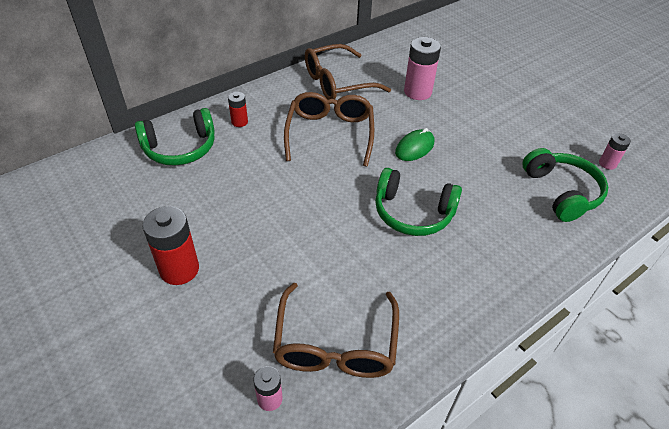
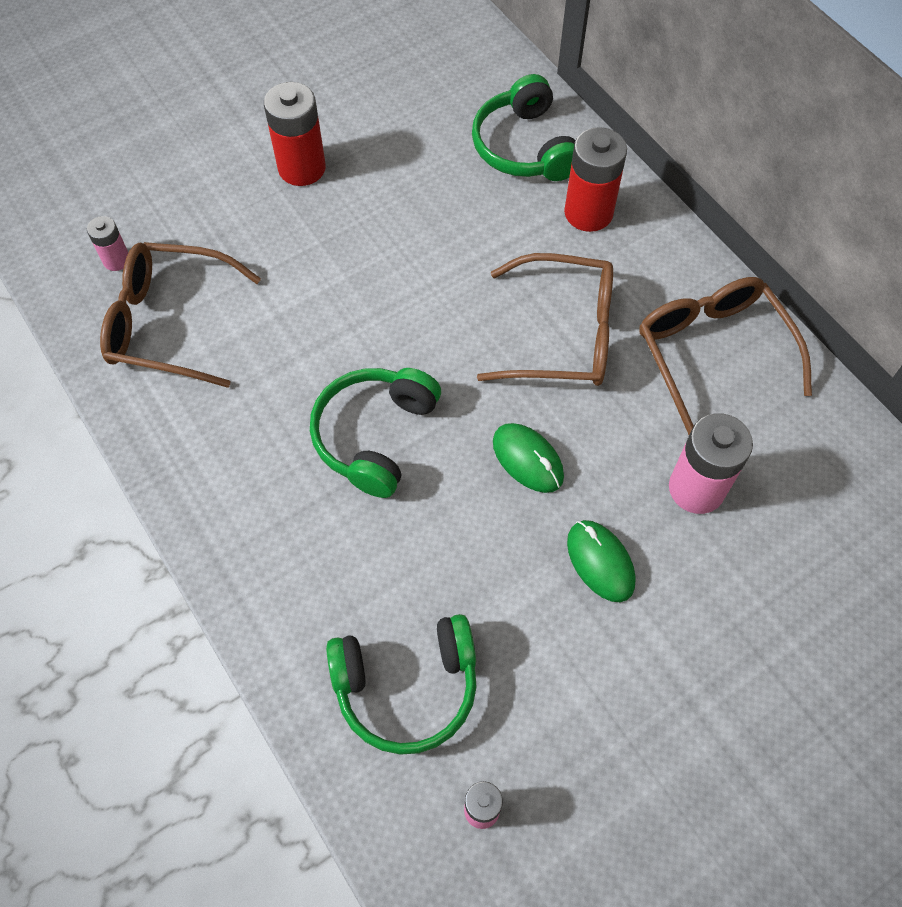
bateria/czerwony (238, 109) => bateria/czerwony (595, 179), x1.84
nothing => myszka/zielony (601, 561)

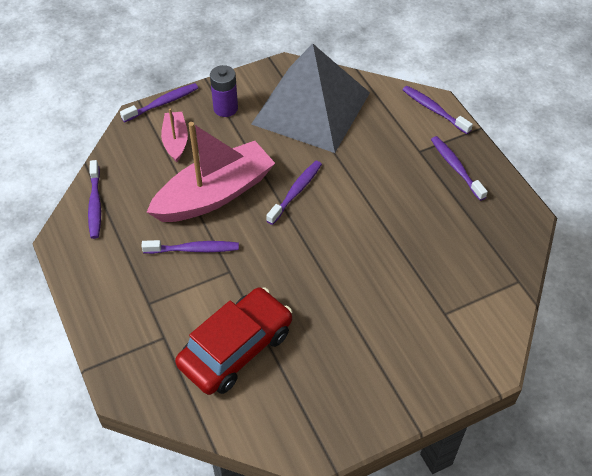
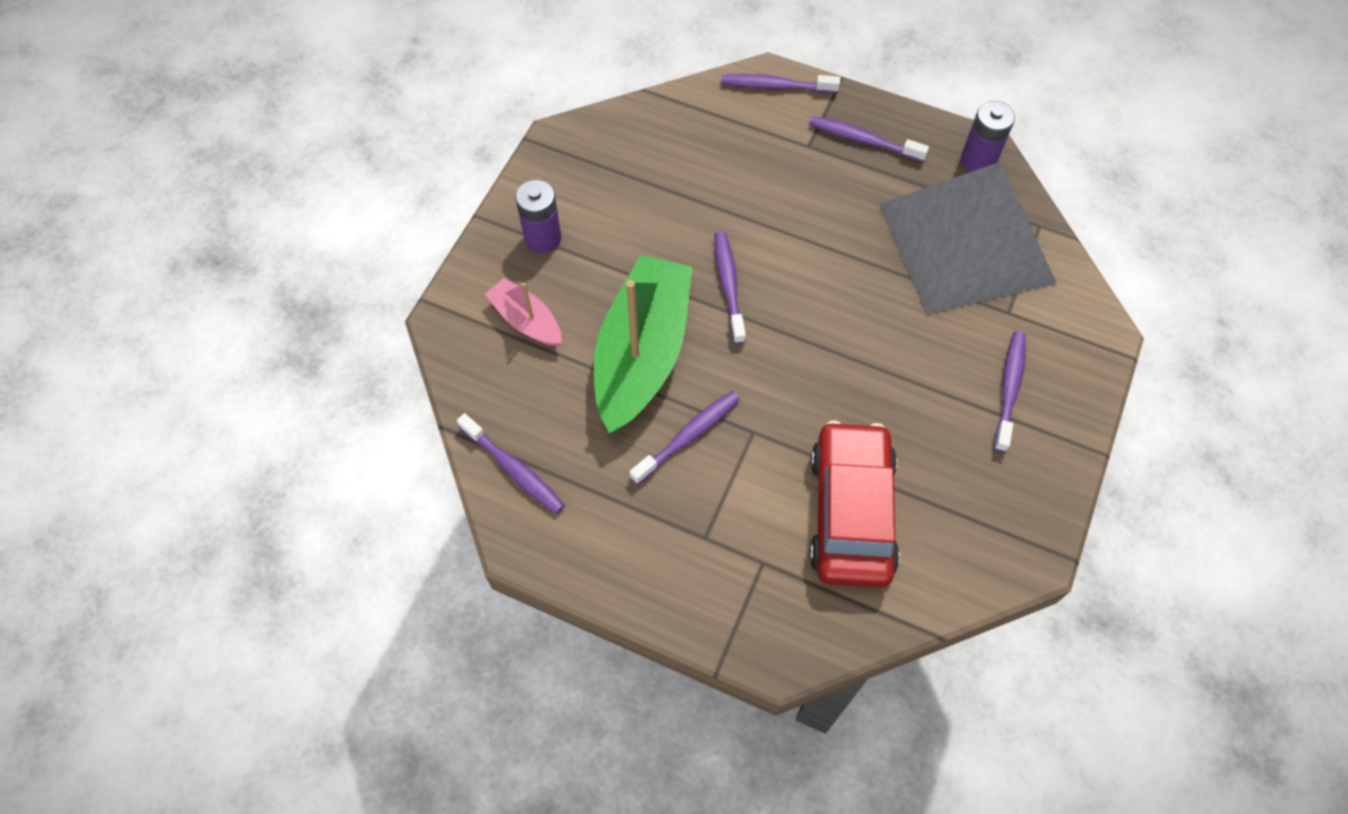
szczoteczka do zębów/fioletowy (159, 102) => szczoteczka do zębów/fioletowy (1010, 391), moved
łódka/różowy (211, 172) => łódka/zielony (643, 344)
piramida/szary (310, 98) => piramida/szary (968, 238), moved
nothing => bateria/fioletowy (988, 136)

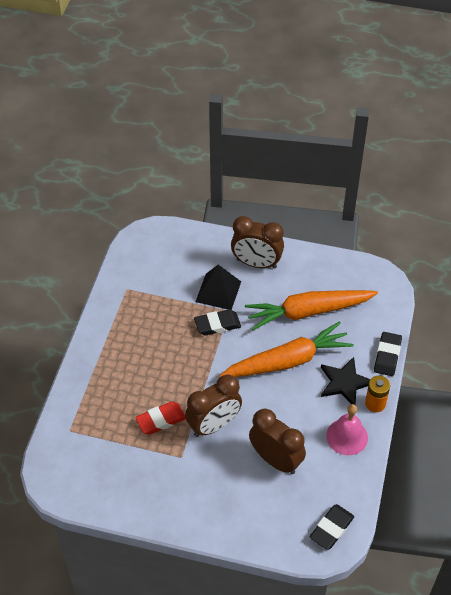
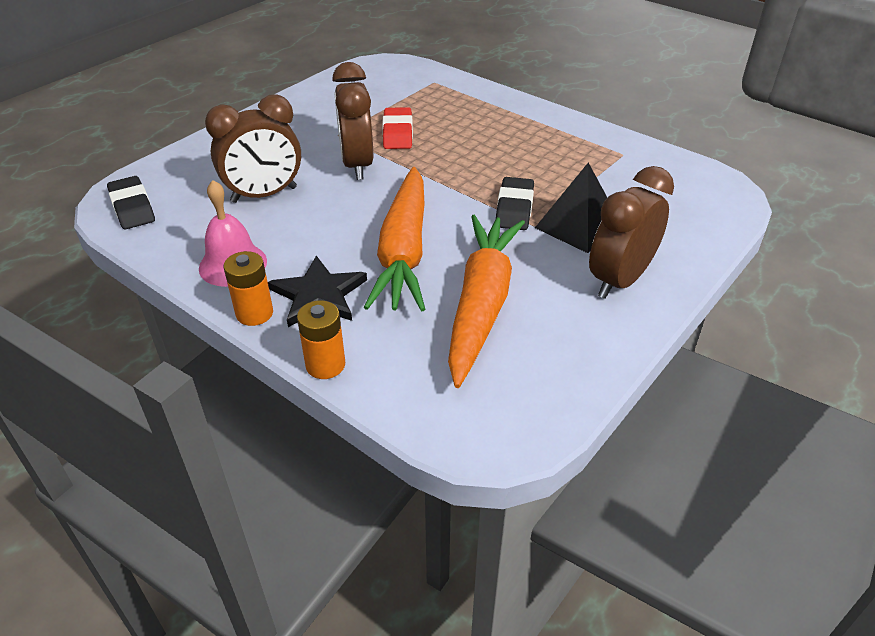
gumka do mazania/czarny (388, 354) => bateria/pomarańczowy (321, 339)

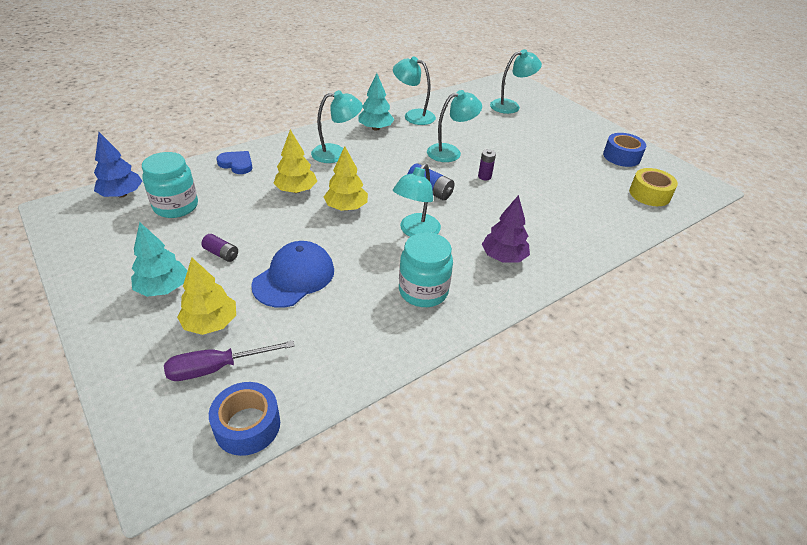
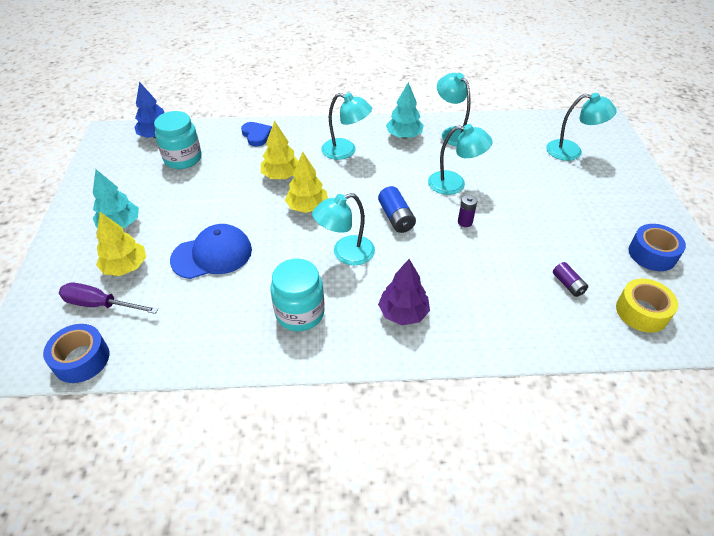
bateria/fioletowy (219, 248) => bateria/fioletowy (570, 279), moved

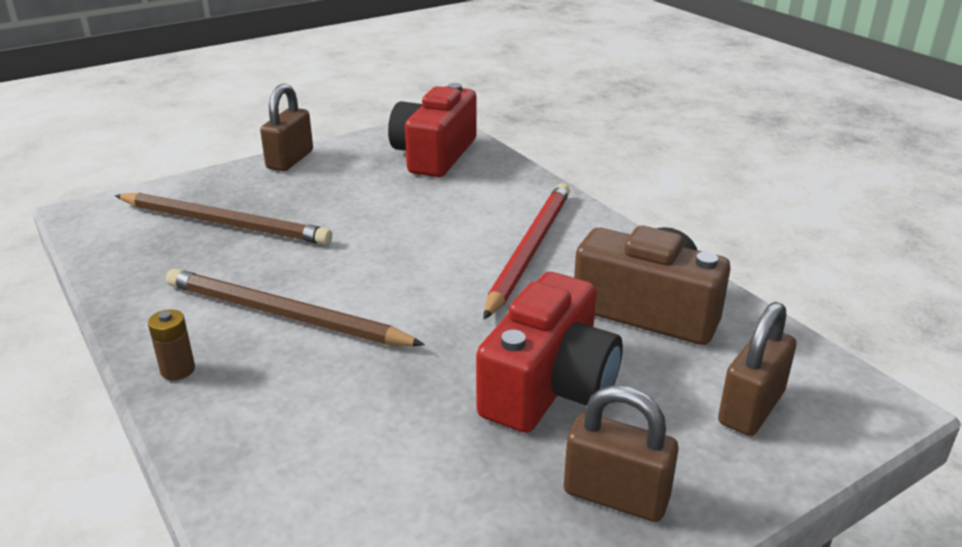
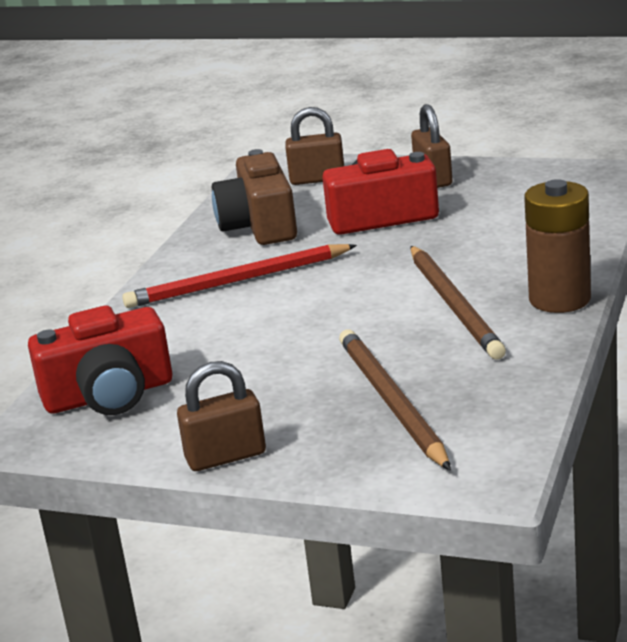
bateria/brązowy (171, 344) => bateria/brązowy (557, 246), x2.28

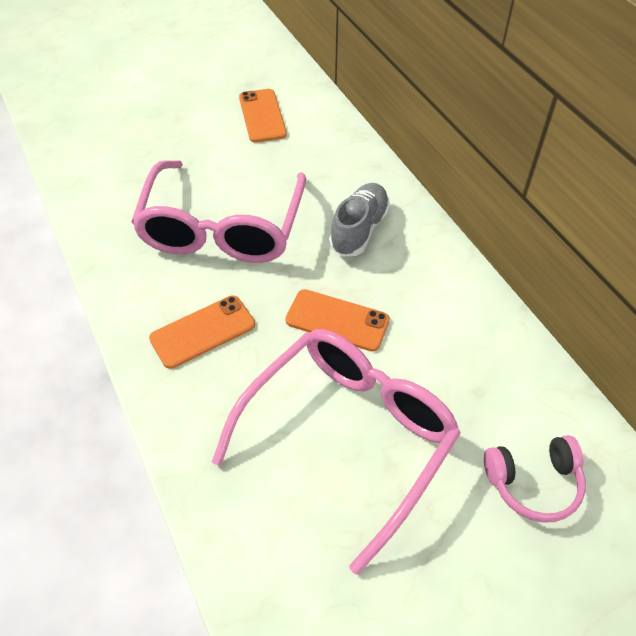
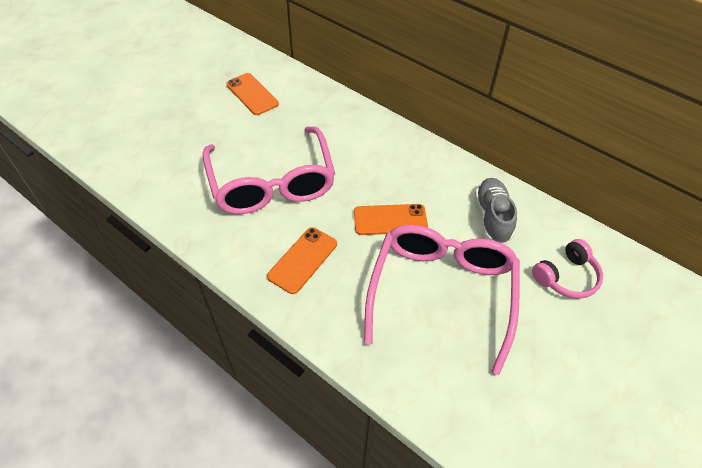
but/szary (359, 220) => but/szary (496, 211), moved

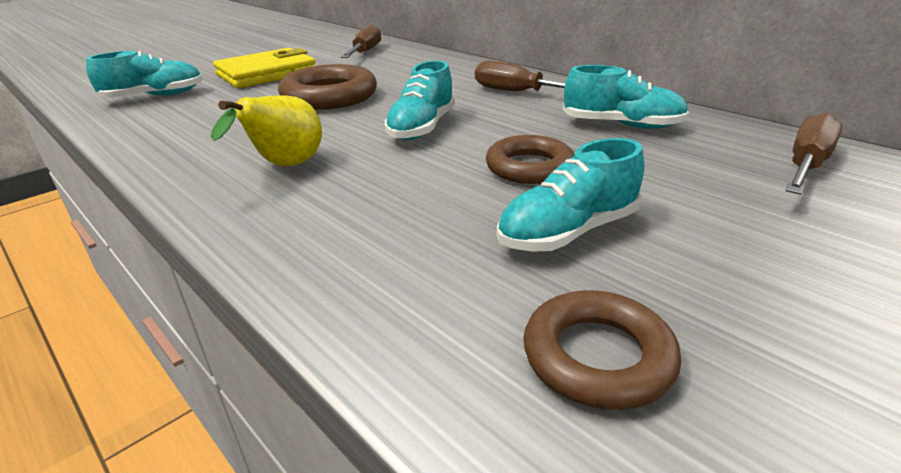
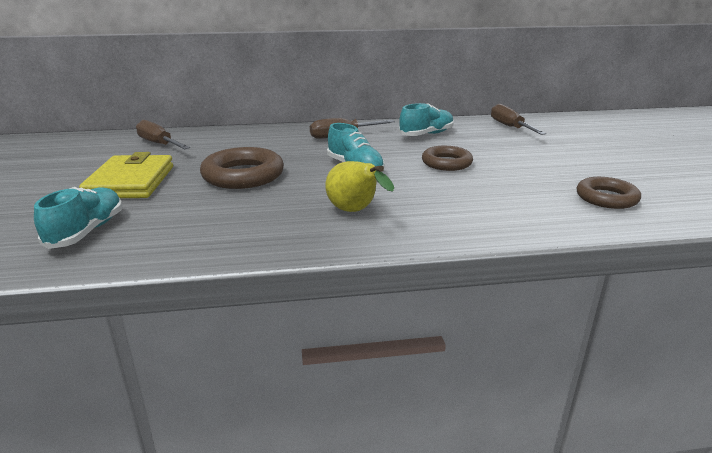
but/turkusowy (570, 195) => nothing

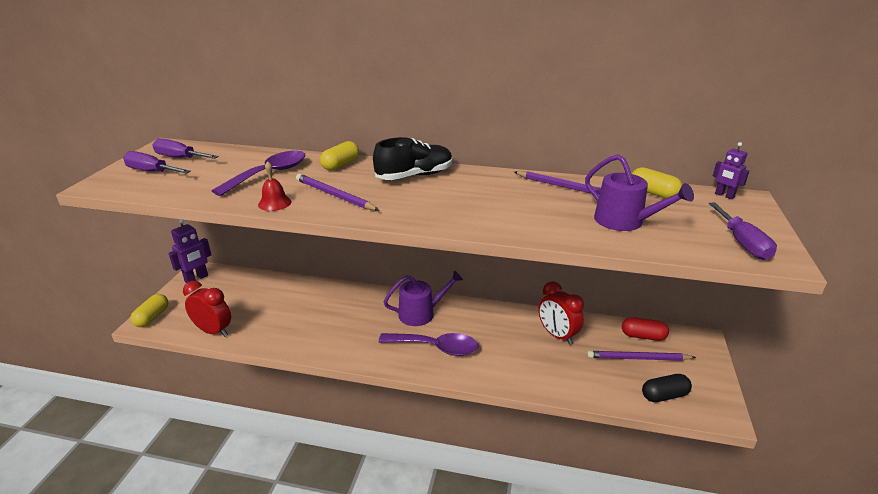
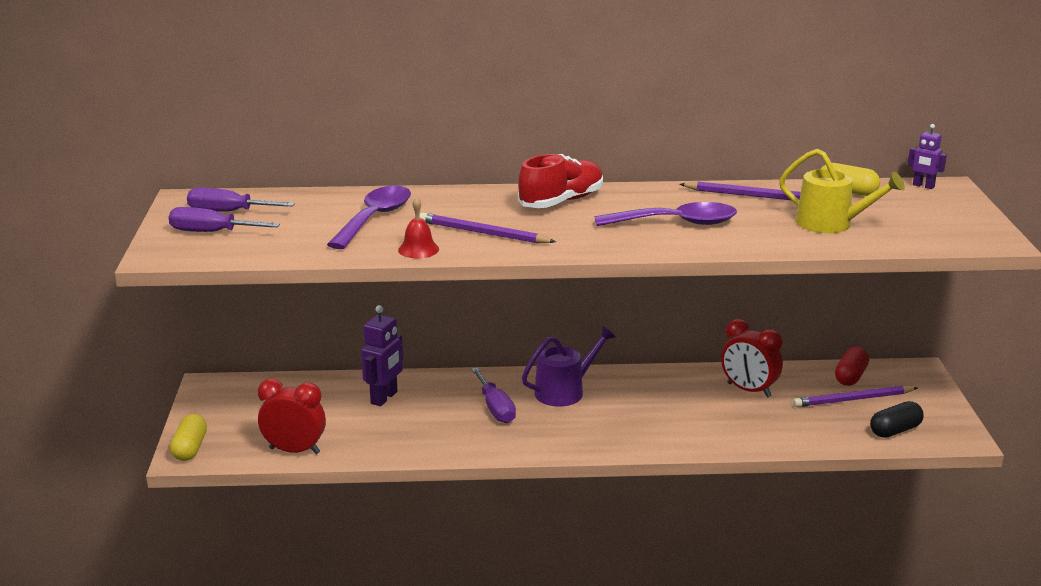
robot/fioletowy (190, 251) => robot/fioletowy (382, 355), moved
kapsułka/żółty (339, 156) => nothing
but/czarny (413, 158) => but/czerwony (560, 181)
łyżka/fioletowy (429, 344) => łyżka/fioletowy (666, 214), moved
konewka/fioletowy (639, 192) => konewka/żółty (842, 191)
kapsułka/czerwony (645, 329) => kapsułka/czerwony (852, 366), 60 degrees counterclockwise
śrubokręt/fioletowy (743, 231) => śrubokręt/fioletowy (493, 395), moved

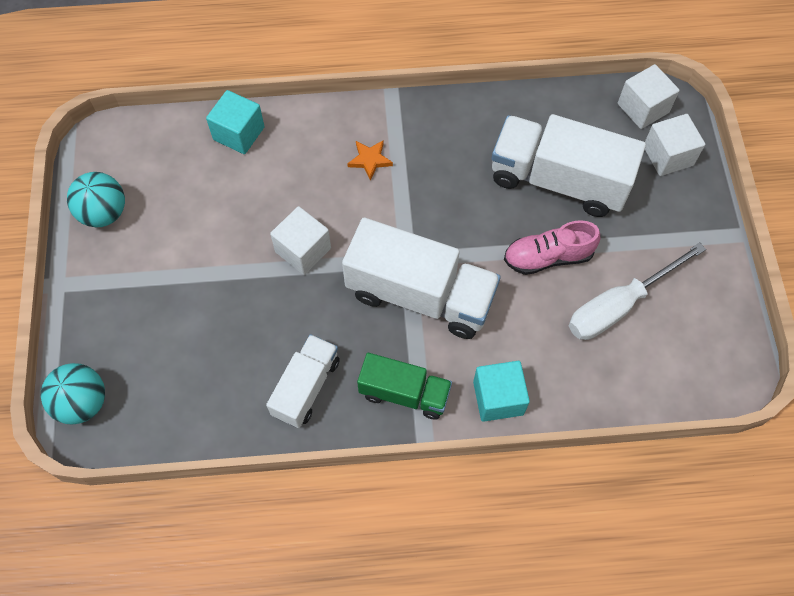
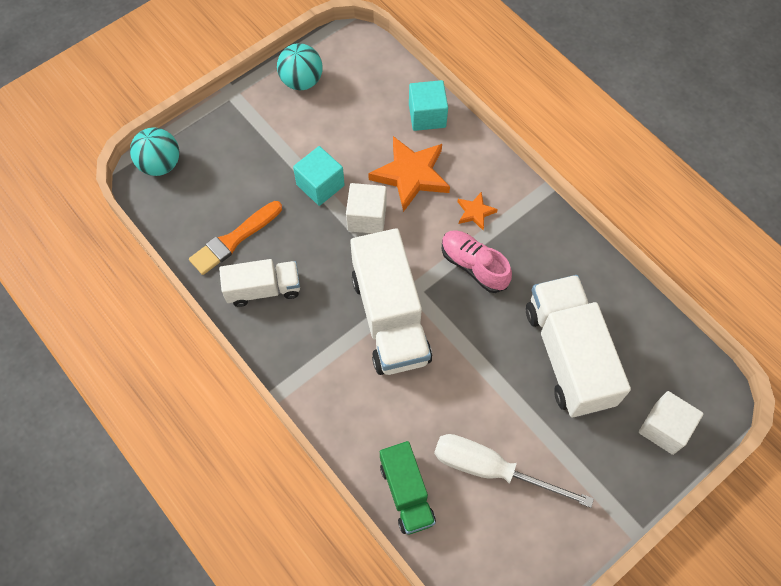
ciężarówka/zielony (404, 386) => ciężarówka/zielony (408, 488), moved
sześcian/turkusowy (501, 391) => sześcian/turkusowy (319, 176), moved
but/różowy (552, 247) => but/różowy (477, 261), moved
sześcian/biały (649, 96) => nothing
nothing => pędzel/pomarańczowy (235, 238)
nothing => gwiazda/pomarańczowy (409, 174)

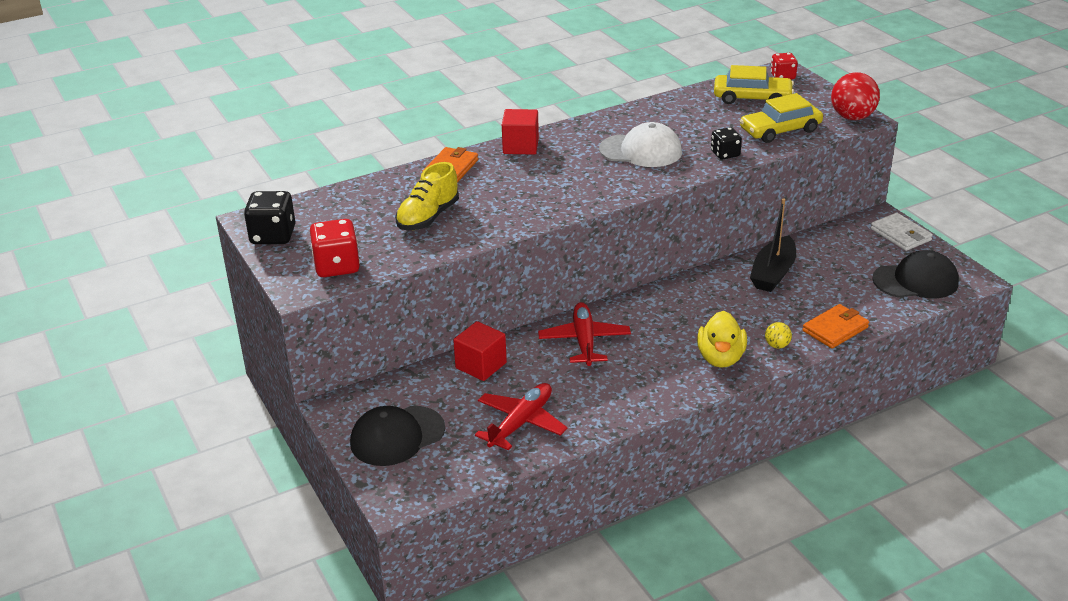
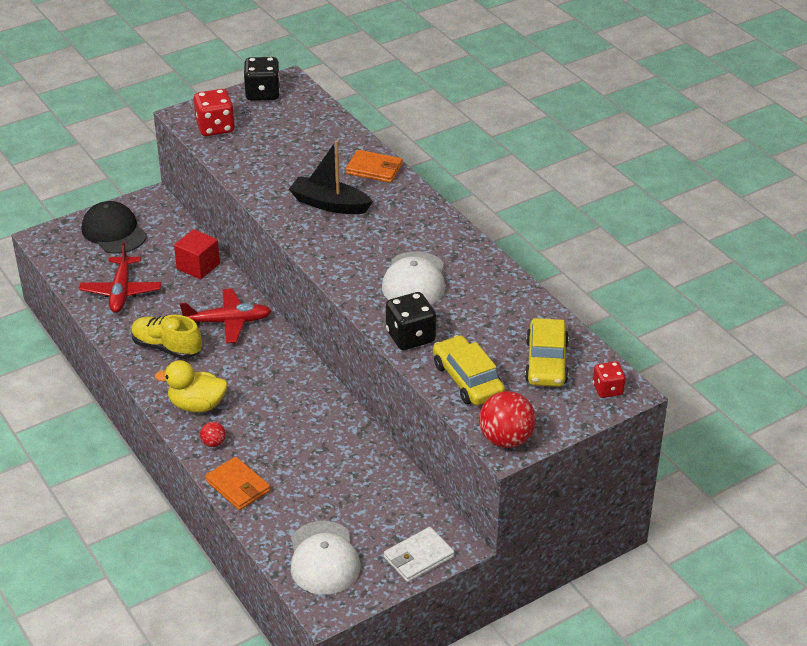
but/żółty (427, 196) => but/żółty (166, 337), moved
samolot/czerwony (521, 416) => samolot/czerwony (120, 277), 60 degrees clockwise
sześcian/czerwony (520, 132) => nothing
kostka do gry/czarny (726, 143) => kostka do gry/czarny (411, 321), x1.60
łódka/czarny (773, 245) => łódka/czarny (331, 177), moved
piłka/żółty (778, 335) => piłka/czerwony (213, 434)
czapka/czarny (915, 274) => czapka/biały (325, 558)

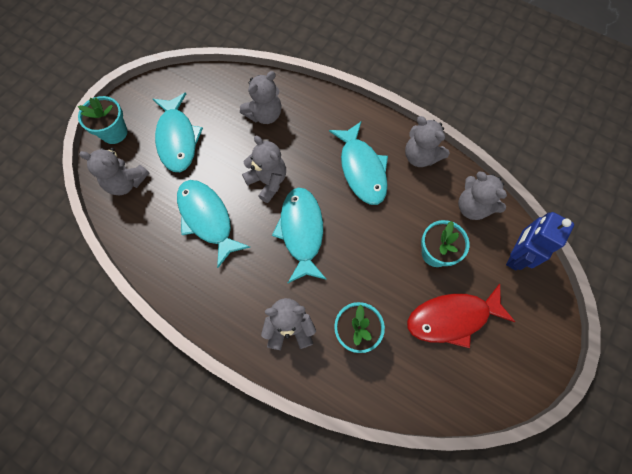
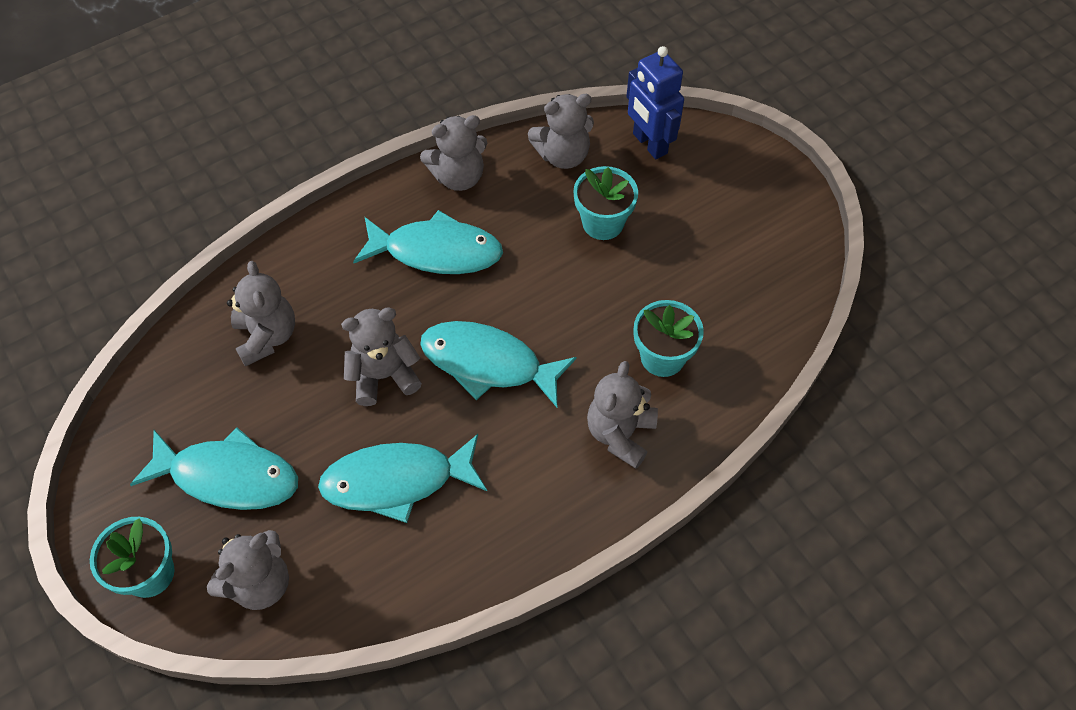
ryba/czerwony (461, 316) => nothing

